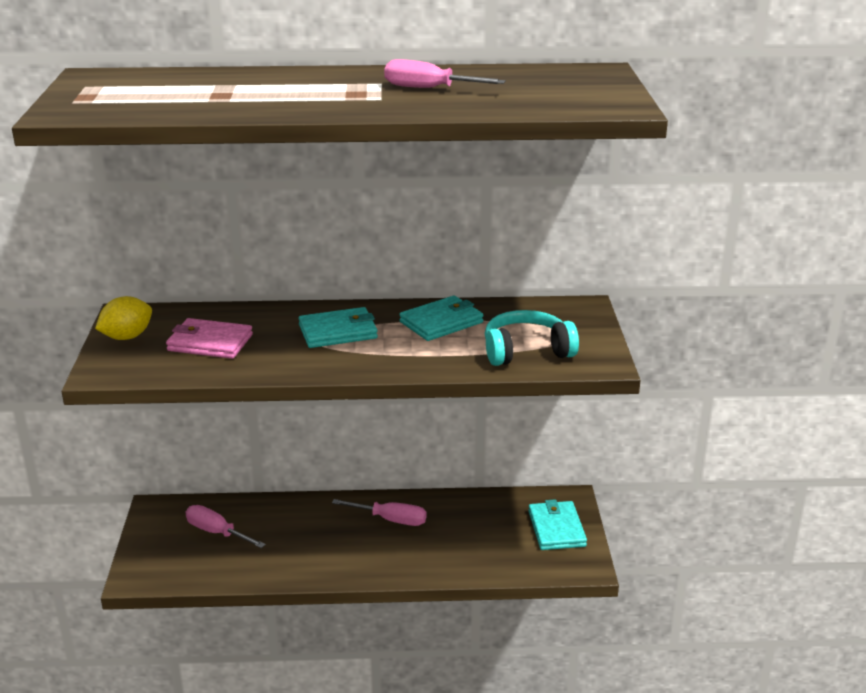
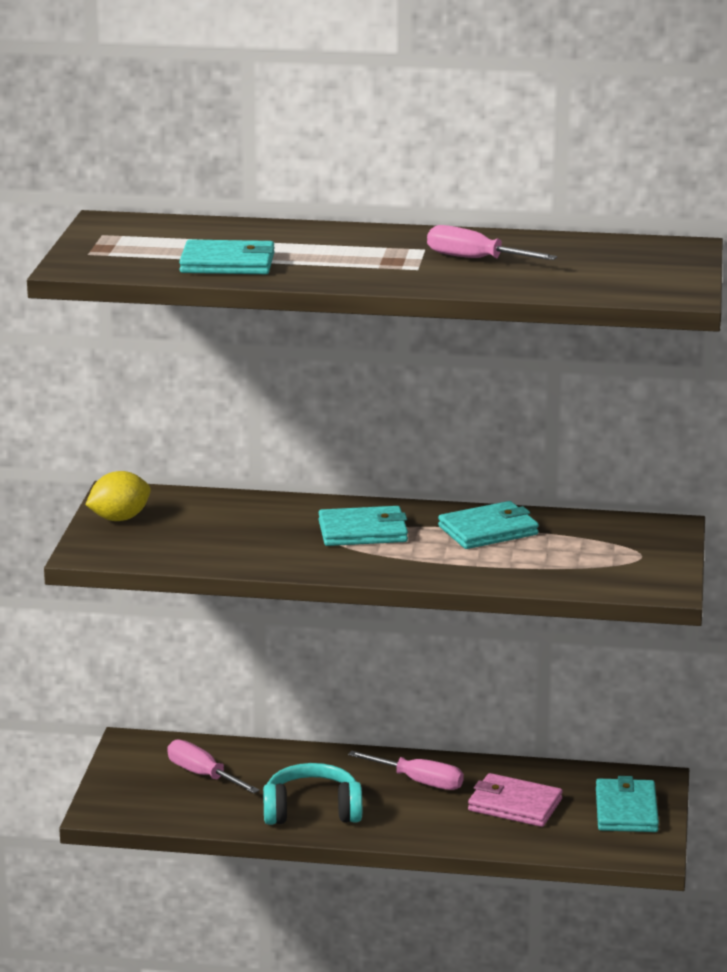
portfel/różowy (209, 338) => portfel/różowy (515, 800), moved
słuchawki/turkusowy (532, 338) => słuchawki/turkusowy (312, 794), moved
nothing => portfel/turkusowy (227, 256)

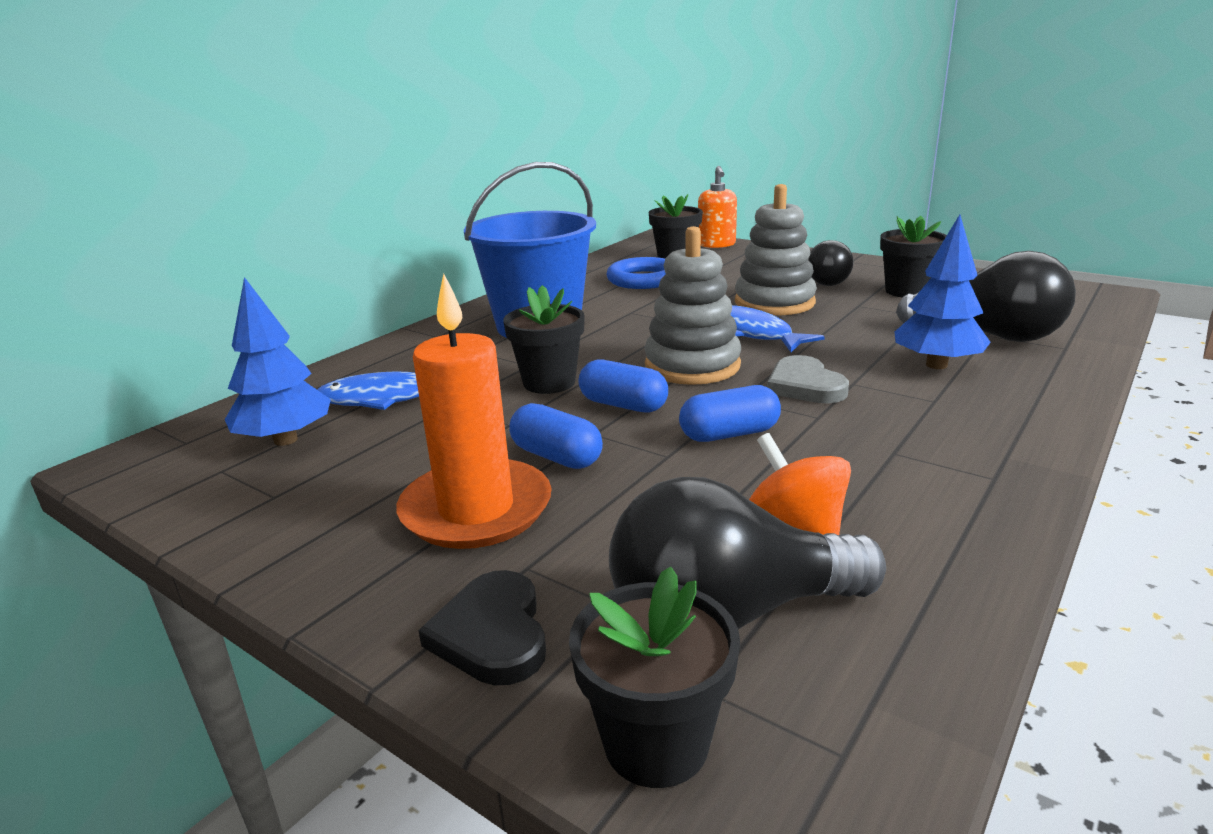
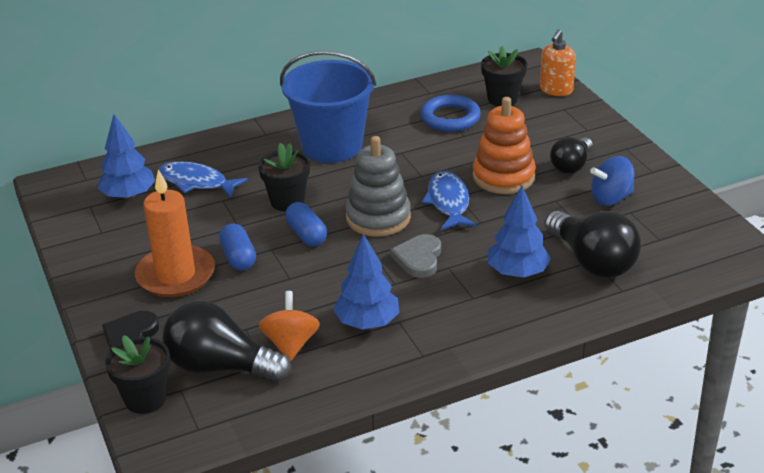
kapsułka/niebieski (730, 413) => nothing
zabawka nakładanka/szary (776, 249) => zabawka nakładanka/pomarańczowy (504, 145)
doniczka/czarny (913, 257) => bączek/niebieski (612, 181)
nothing => drzewko/niebieski (366, 282)

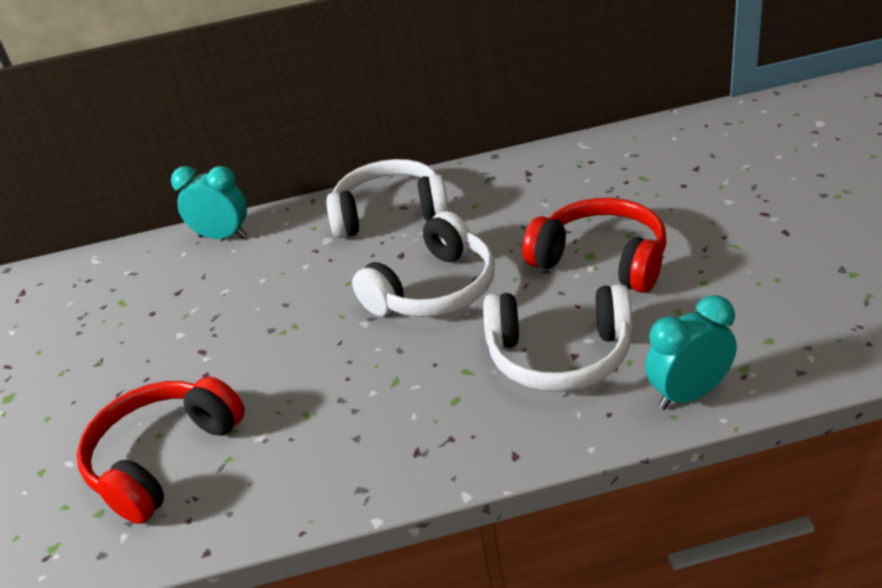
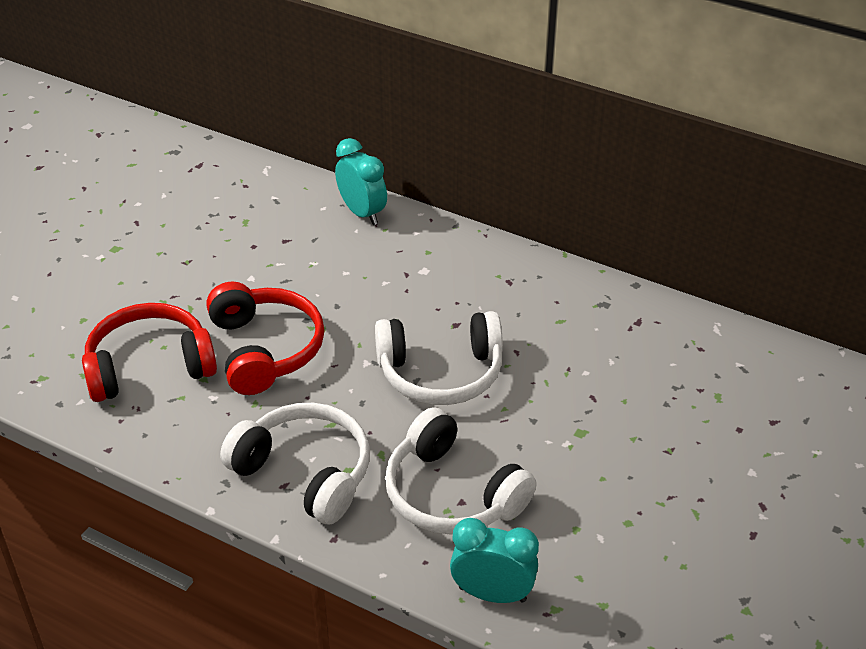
słuchawki/biały (387, 198) => słuchawki/biały (295, 464), moved
słuchawki/czerwony (594, 245) => słuchawki/czerwony (265, 338), moved

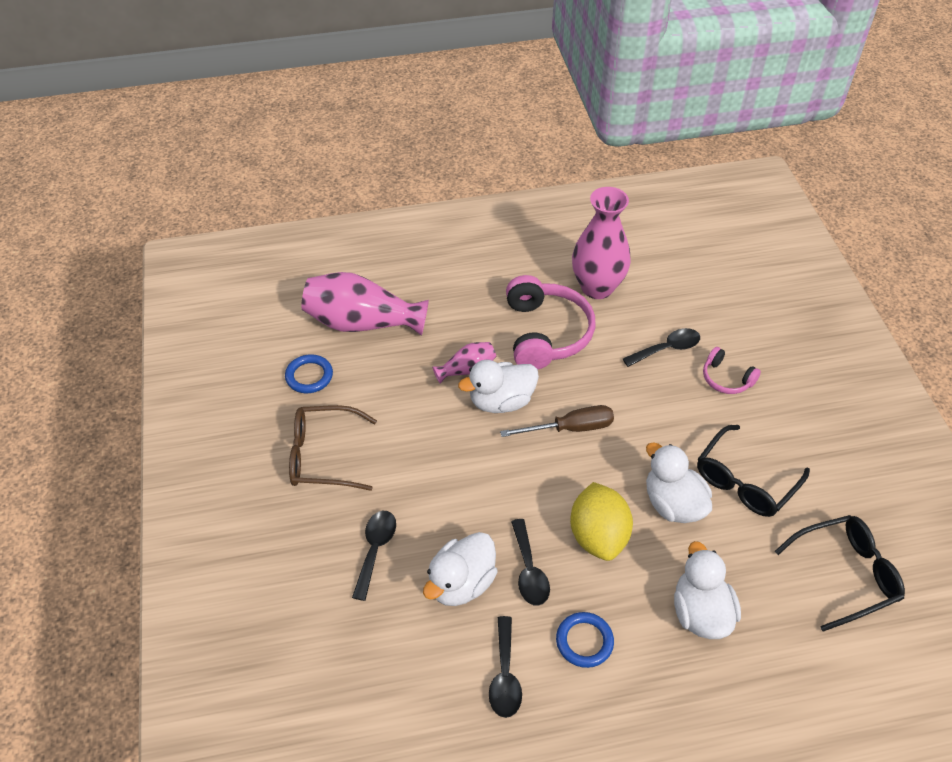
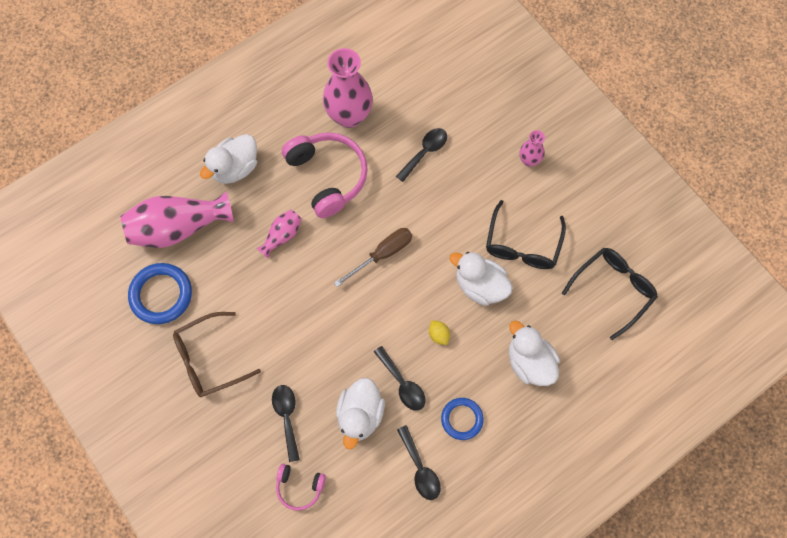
pierścień/niebieski (309, 373) => pierścień/niebieski (160, 293), x1.57
kaczka/biały (498, 386) => kaczka/biały (228, 159), moved
cytryna/żółty (601, 521) => cytryna/żółty (439, 332), x0.43
słuchawki/różowy (732, 370) => słuchawki/różowy (301, 487), moved
nothing => wazon/różowy (532, 148)

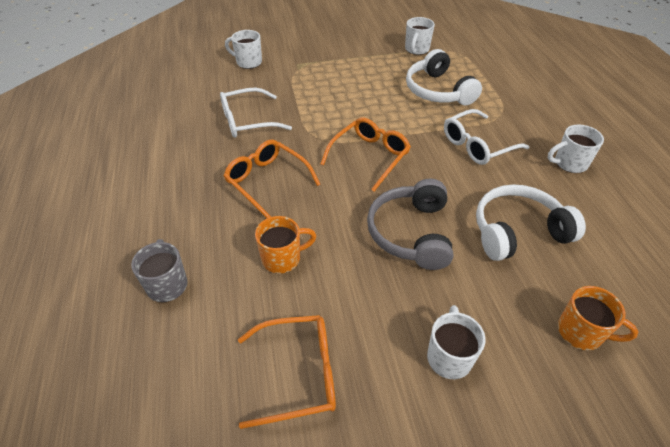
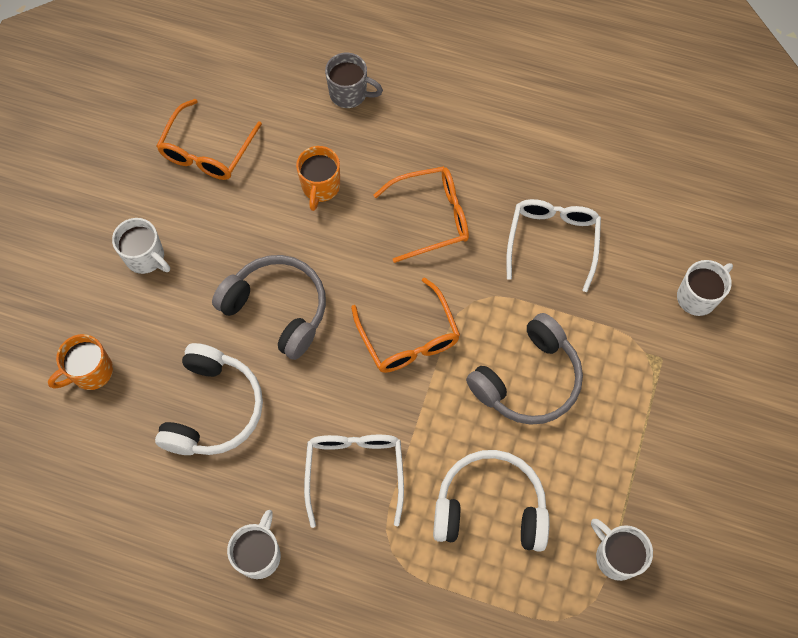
nothing => słuchawki/szary (524, 369)

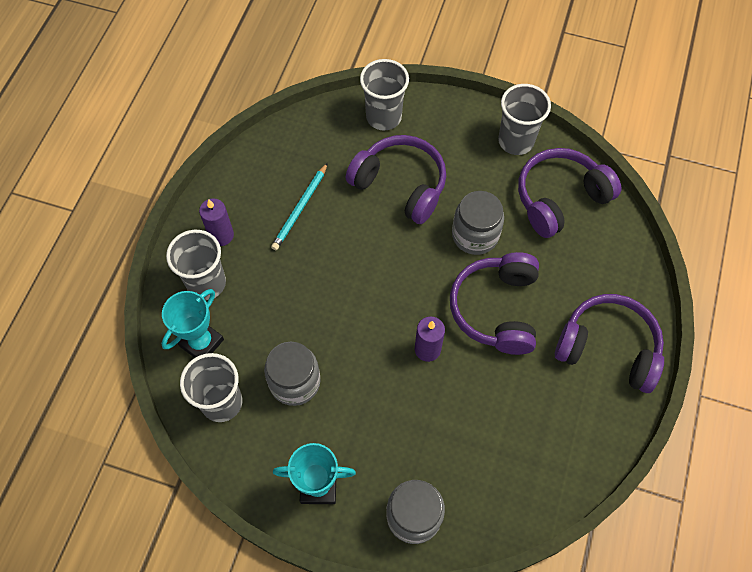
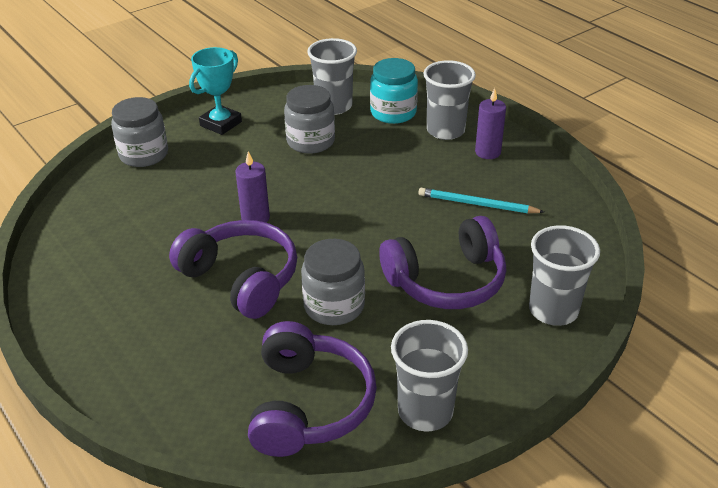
puchar/turkusowy (192, 323) => słoik/turkusowy (394, 91)
ołówek/turkusowy (299, 206) => ołówek/turkusowy (481, 200), 45 degrees counterclockwise
słuchawki/fioletowy (609, 343) => nothing

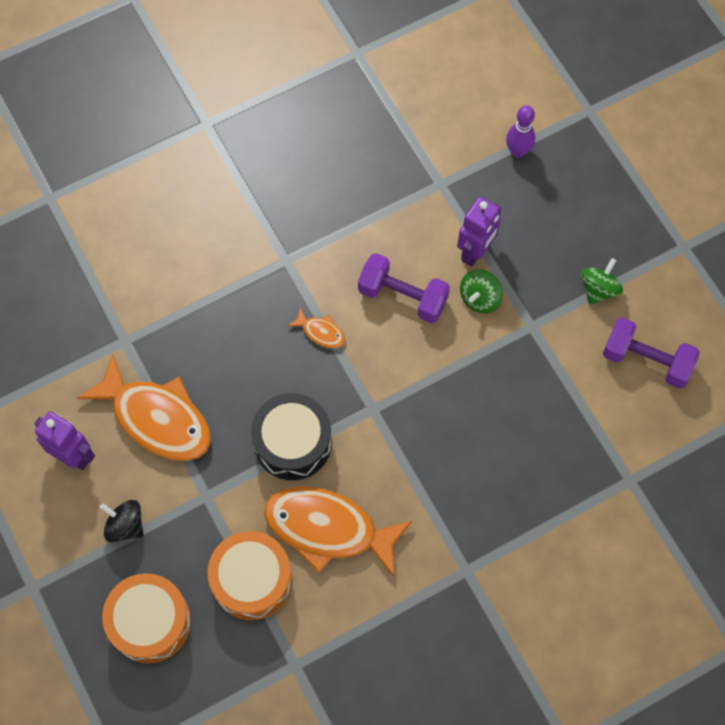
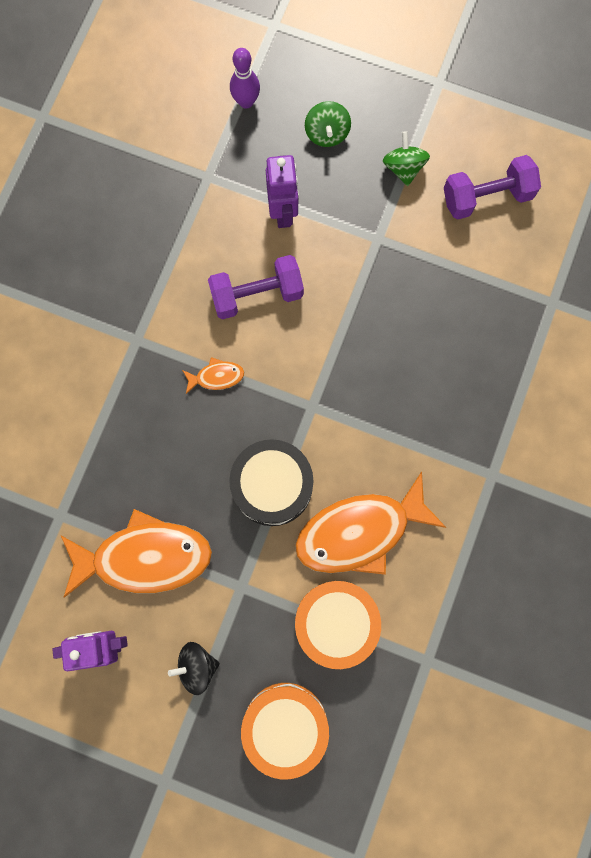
bączek/zielony (481, 291) => bączek/zielony (328, 124), moved

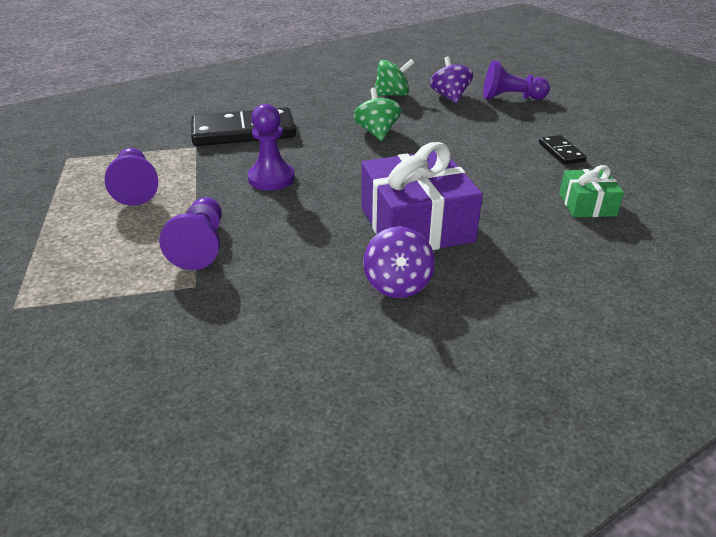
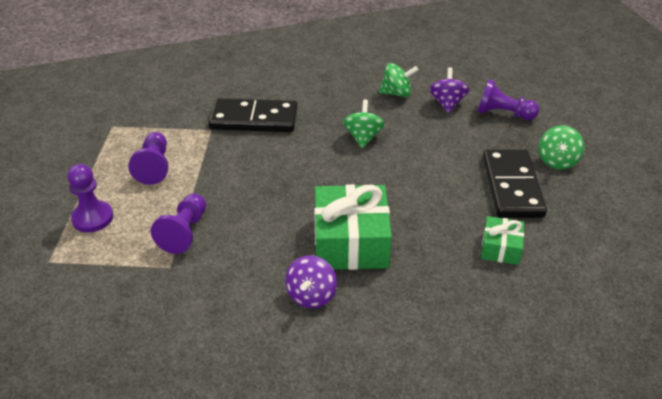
pionek/fioletowy (271, 147) => pionek/fioletowy (90, 198), moved
prezent/fioletowy (422, 196) => prezent/zielony (353, 227)
kostka domina/czarny (563, 150) => kostka domina/czarny (515, 183), x2.09
nothing => bączek/zielony (562, 147)

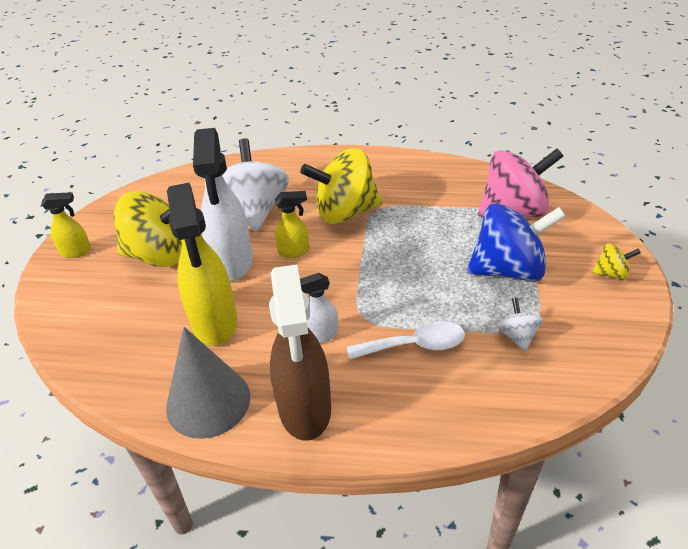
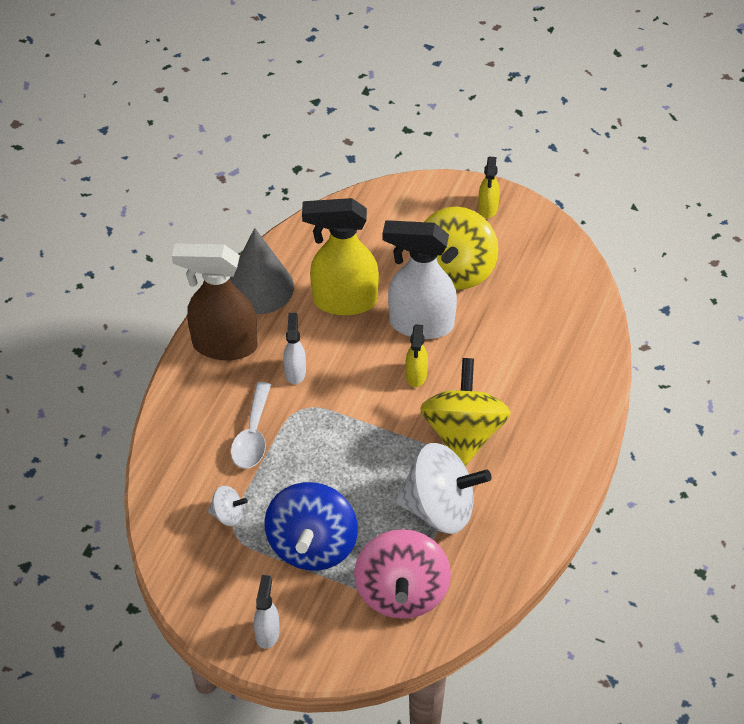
bączek/biały (256, 185) => bączek/biały (443, 488), moved
bączek/żółty (616, 261) => spryskiwacz/biały (267, 612)

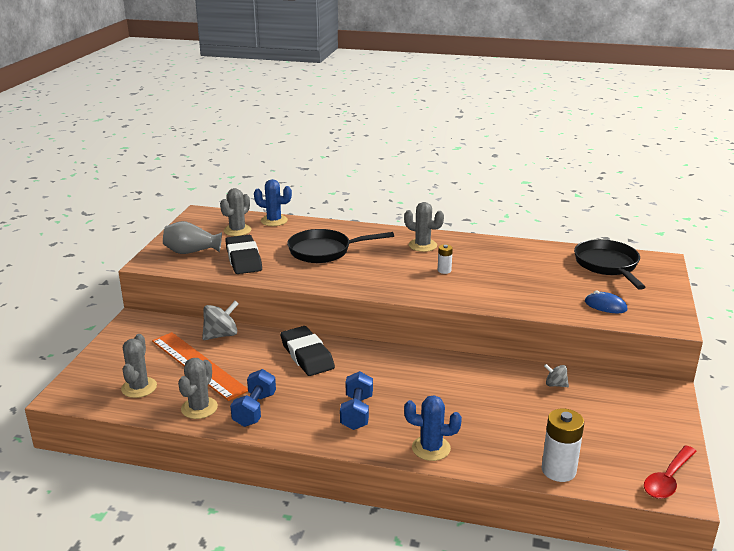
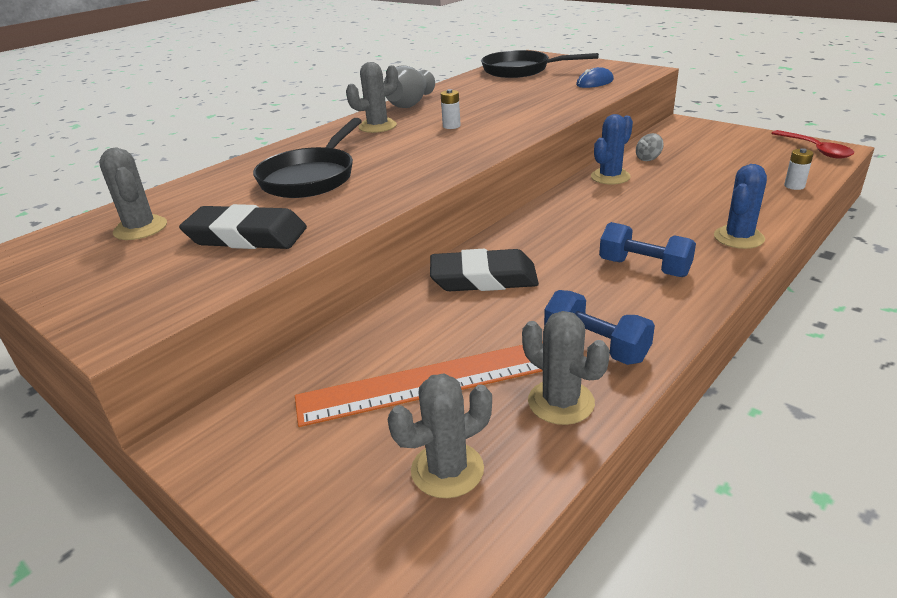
kaktus/szary (139, 366) => kaktus/szary (440, 435), 60 degrees counterclockwise
wazon/szary (192, 237) => wazon/szary (409, 86), moved
bączek/szary (220, 320) => nothing
kaktus/niebieski (273, 202) => kaktus/niebieski (612, 149), moved
bateria/biały (563, 445) => bateria/biały (799, 169), x0.53

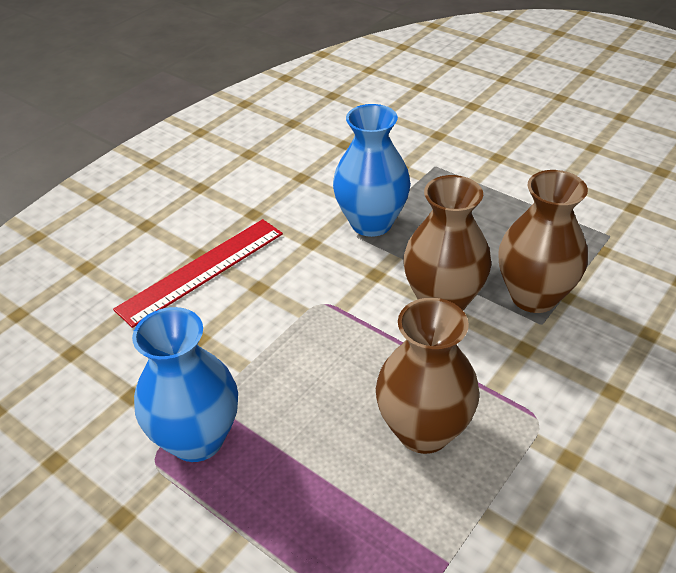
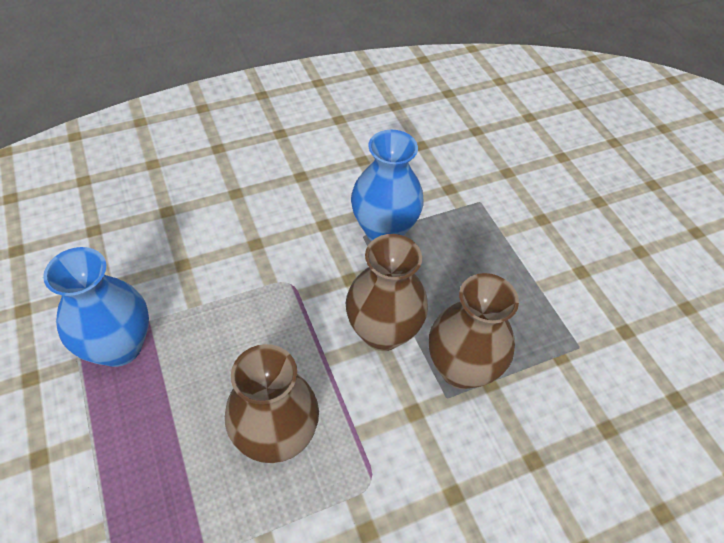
linijka/czerwony (198, 273) => nothing

